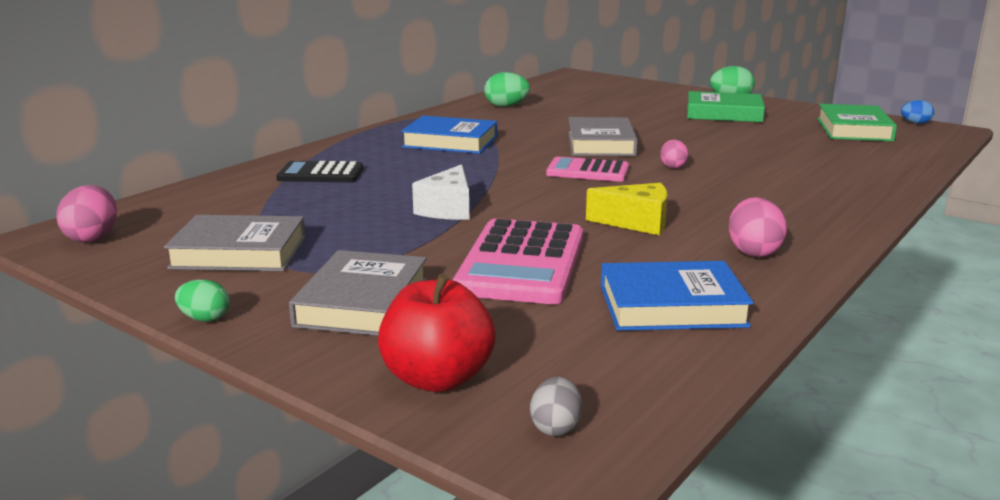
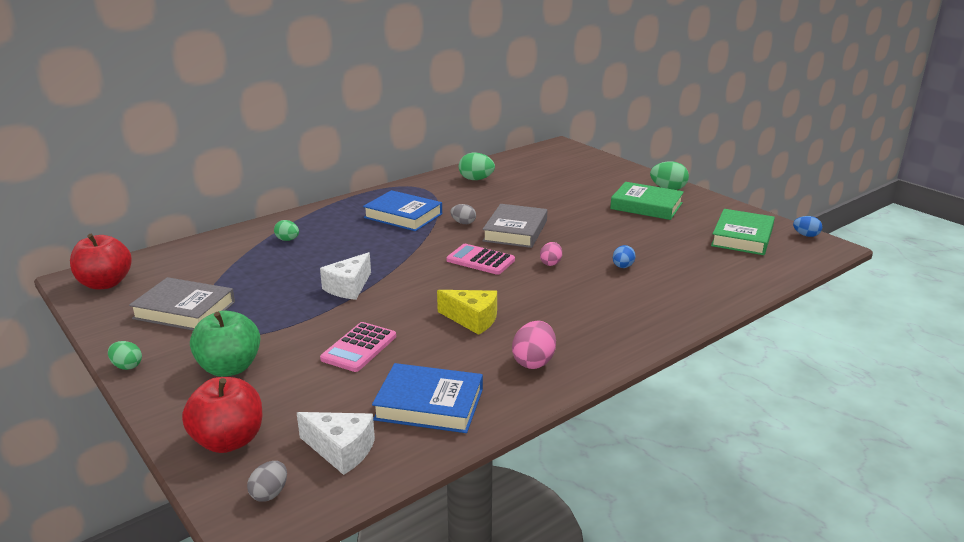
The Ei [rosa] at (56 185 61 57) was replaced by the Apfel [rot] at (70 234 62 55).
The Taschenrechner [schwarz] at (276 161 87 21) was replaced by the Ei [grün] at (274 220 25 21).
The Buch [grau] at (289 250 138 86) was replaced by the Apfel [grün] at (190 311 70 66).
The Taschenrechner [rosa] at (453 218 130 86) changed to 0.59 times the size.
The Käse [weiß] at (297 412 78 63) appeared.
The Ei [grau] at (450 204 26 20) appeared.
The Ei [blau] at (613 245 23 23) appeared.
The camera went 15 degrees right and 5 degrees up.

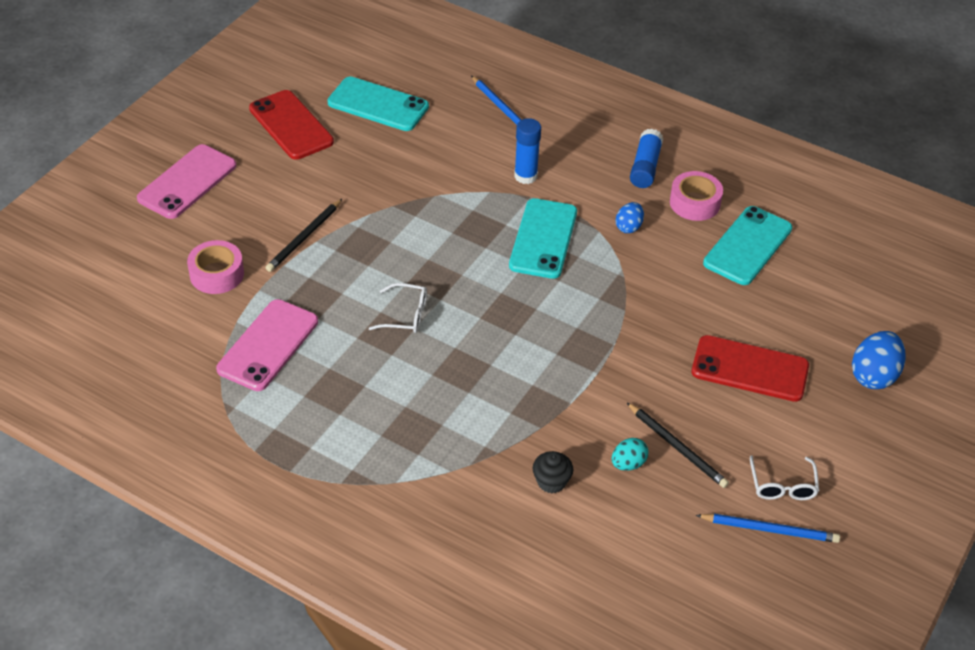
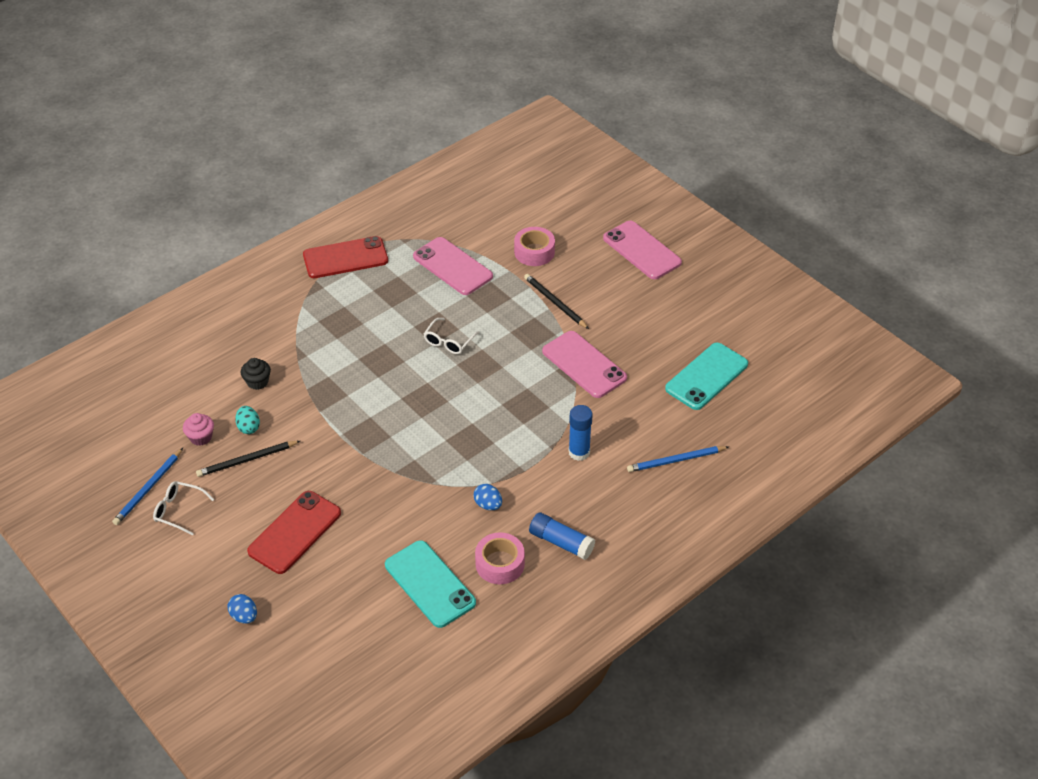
The Handy [rot] moved from (249 90 85 70) to (303 236 85 42).
The Handy [türkis] at (509 198 68 81) disappeared.
The Ei [blau] at (852 331 54 58) changed to 0.59 times the size.
The Muffin [rosa] at (183 413 31 33) appeared.
The Handy [rosa] at (542 331 85 67) appeared.
The camera went 110 degrees right and 0 degrees up.

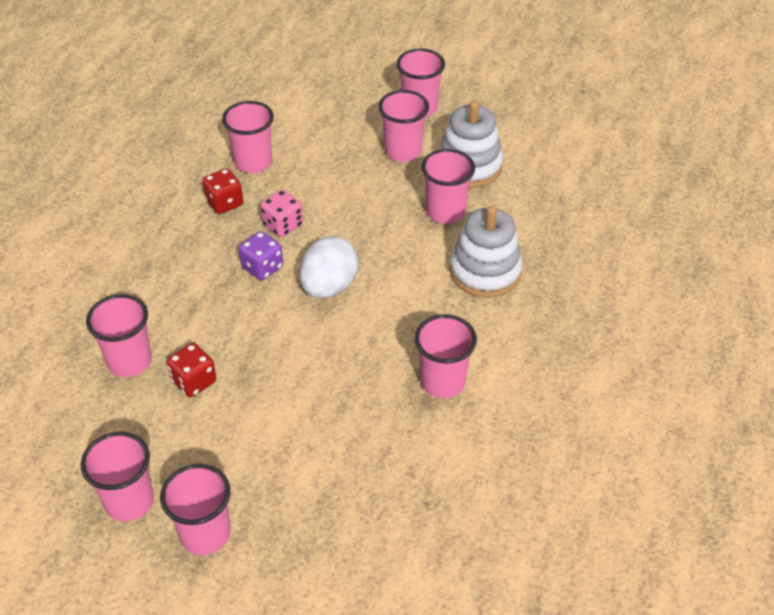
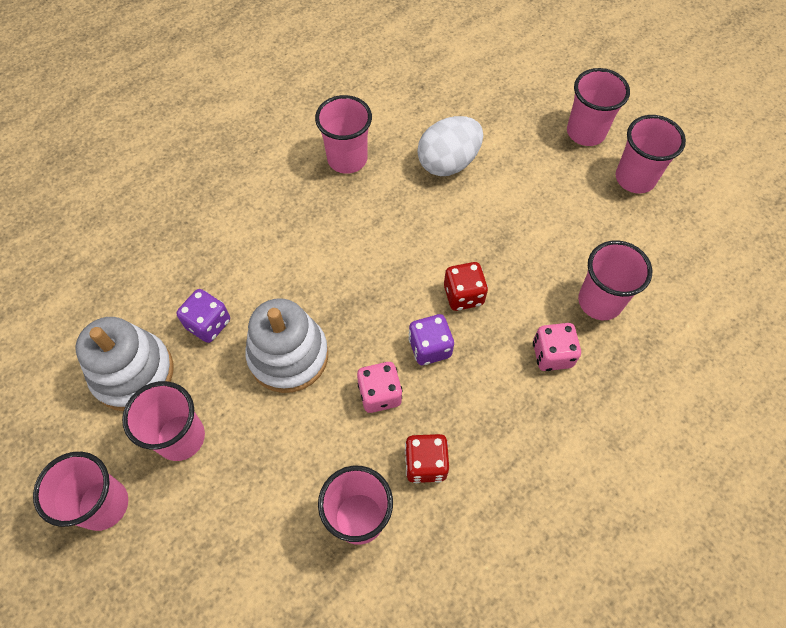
The Spielwürfel [rot] moved from (166 343 50 54) to (444 262 44 49).
The Ei [weiß] moved from (300 236 59 62) to (417 116 66 60).
The Becher [rosa] at (421 149 54 75) was replaced by the Spielwürfel [lila] at (176 289 54 54).
The Stapelspielzeug [weiß] moved from (450 205 73 93) to (245 298 83 95).
The Spielwürfel [rosa] at (533 323 48 48) appeared.
The camera went 150 degrees left and 15 degrees up.

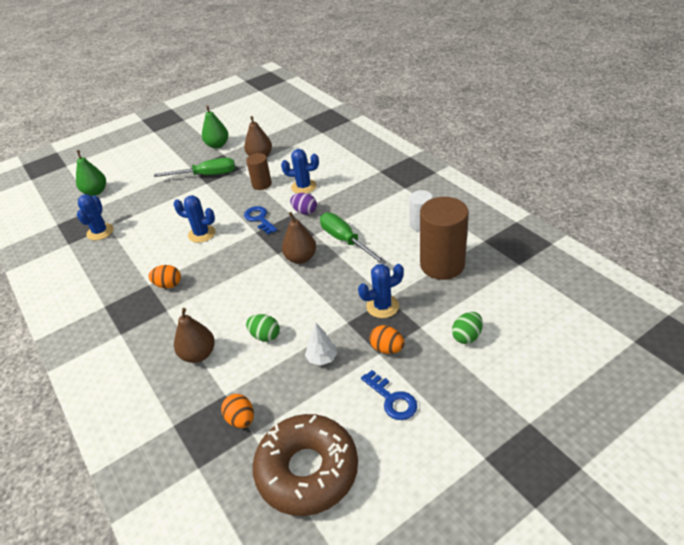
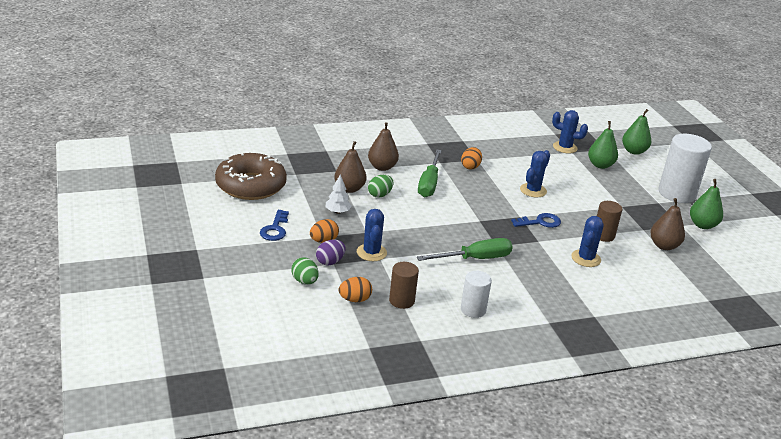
The Schraubenzieher [grün] moved from (154 158 81 19) to (418 150 24 47).
The Ei [orange] moved from (221 394 33 34) to (339 277 33 25).
The Birne [braun] moved from (282 212 34 52) to (334 141 32 52).
The Ei [lila] moved from (290 193 27 22) to (316 239 30 26).
The Schlüssel [blau] at (361 370 57 50) turned 60 degrees counterclockwise.
The Vollzylinder [braun] at (420 197 49 83) changed to 0.55 times the size.
The Birne [grün] at (588 121 30 48) appeared.
The Vollzylinder [weiß] at (658 134 54 69) appeared.
The camera went 100 degrees right and 10 degrees down.

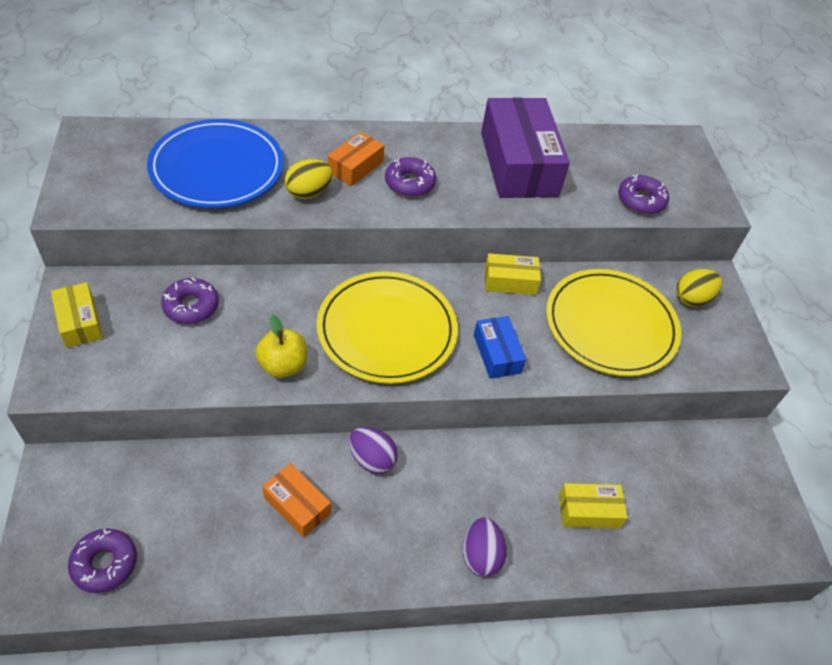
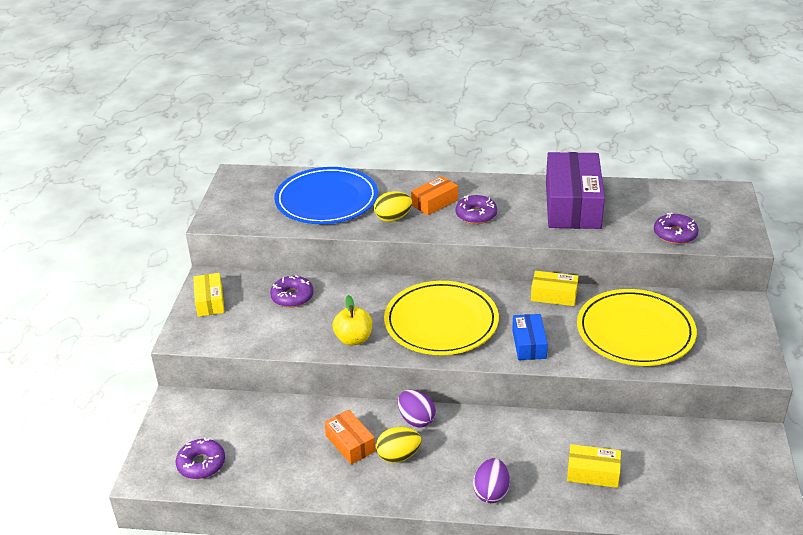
The Ei [gelb] moved from (676 269 46 38) to (376 427 45 36).
The camera went 20 degrees right and 15 degrees down.

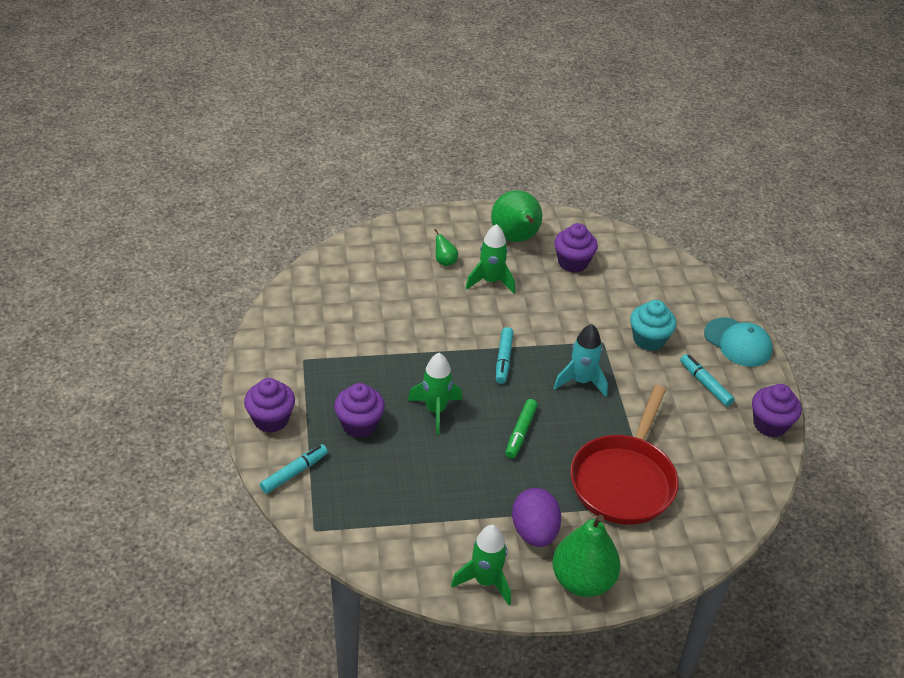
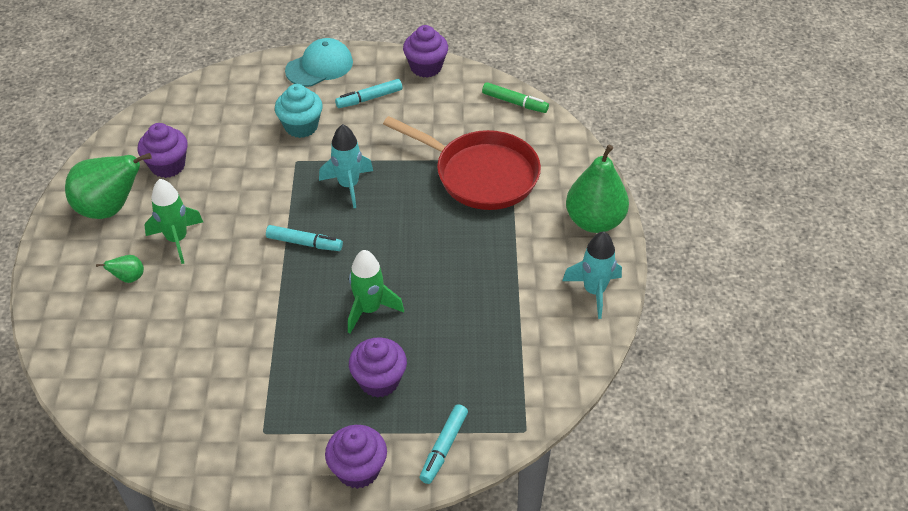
The Filzstift [türkis] at (260 444 68 50) turned 120 degrees counterclockwise.
The Rakete [grün] at (451 525 60 80) became the Rakete [türkis] at (562 231 60 88).
The Filzstift [grün] moved from (505 399 33 60) to (482 82 67 31).
The Ei [lila] at (512 488 49 59) disappeared.
The camera went 80 degrees left and 5 degrees up.

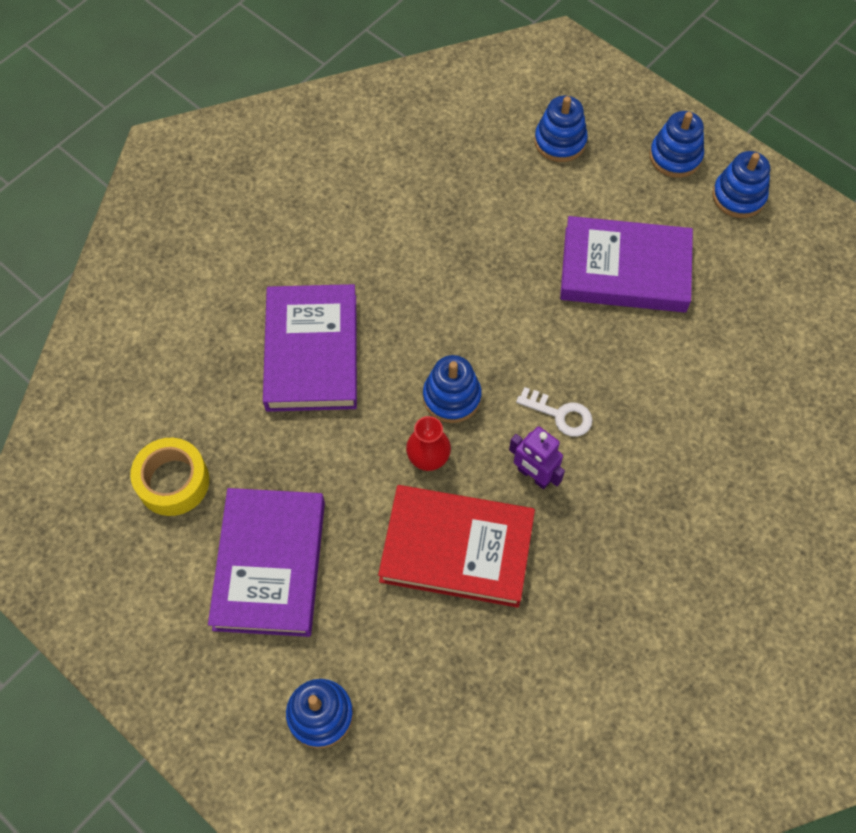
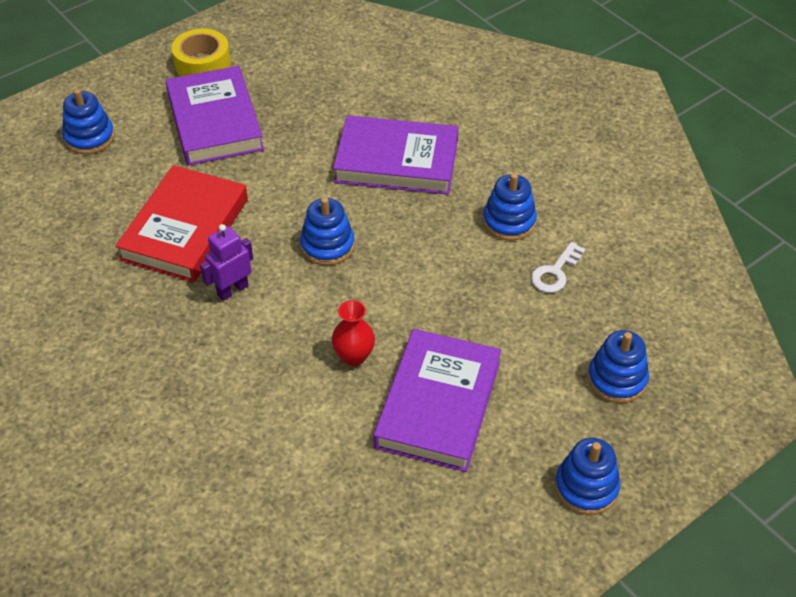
The Klebeband [gelb] moved from (130 438 79 78) to (172 29 59 48).
The Buch [lila] at (208 488 117 149) turned 60 degrees clockwise.
The Vase [rot] moved from (406 416 45 55) to (331 300 44 66).
The Schlüssel [weiß] moved from (516 387 77 50) to (531 242 55 51).
The Stapelspielzeug [blau] moved from (712 151 58 67) to (483 173 54 68).
The camera went 100 degrees right and 15 degrees down.

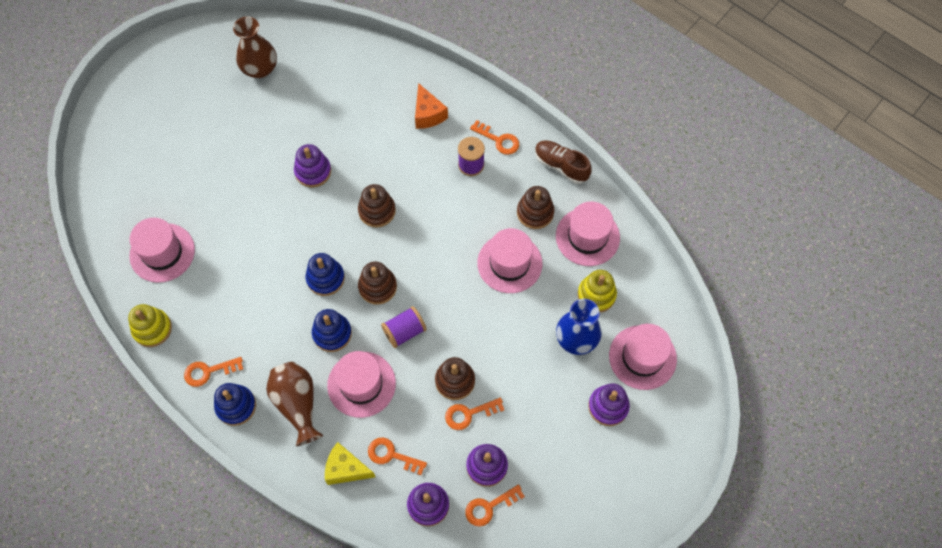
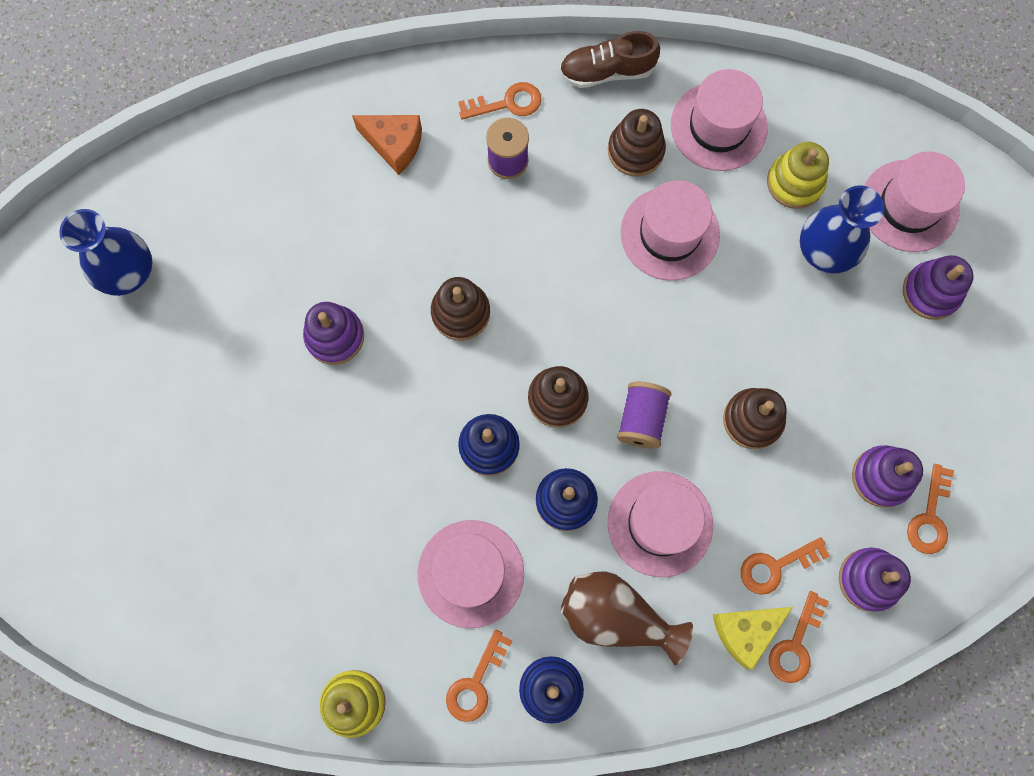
The Hut [rosa] moved from (129 218 66 65) to (417 520 107 108).
The Vase [braun] at (233 17 44 61) became the Vase [blau] at (59 209 93 87).
The Schlüssel [orange] moved from (445 398 59 32) to (769 591 60 92).
The camera went 45 degrees left and 10 degrees up.

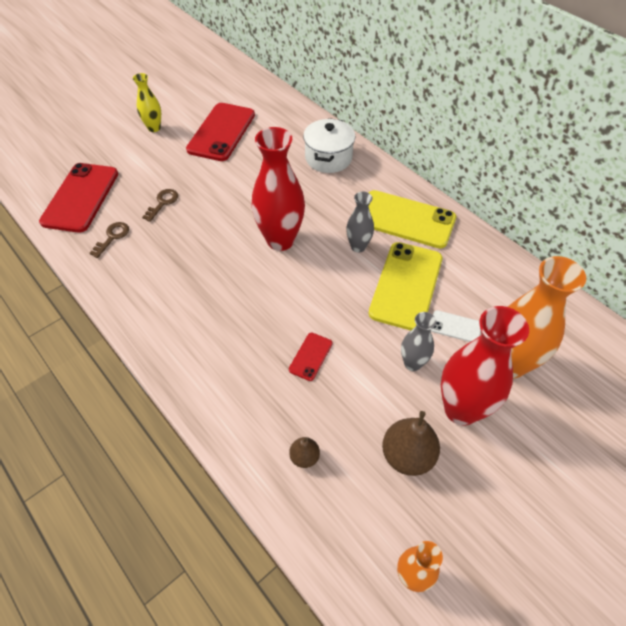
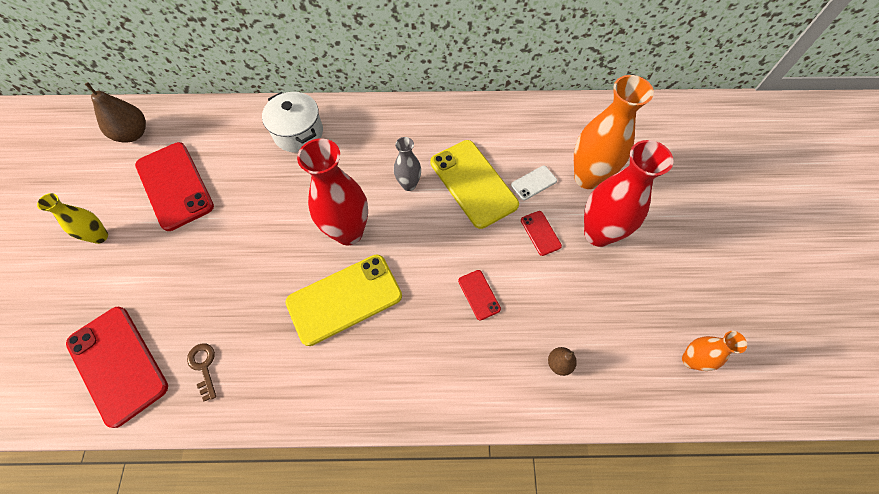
The Schlüssel [braun] at (142 189 36 33) disappeared.
The Handy [gelb] moved from (368 190 88 58) to (286 254 116 92).
The Birne [braun] moved from (382 411 58 65) to (85 82 61 60).
The Vase [grau] at (401 312 36 59) was replaced by the Handy [rot] at (521 211 41 45).
The camera went 50 degrees left and 10 degrees up.

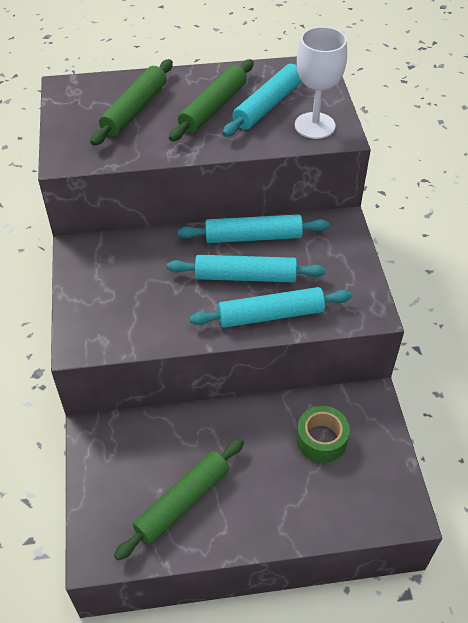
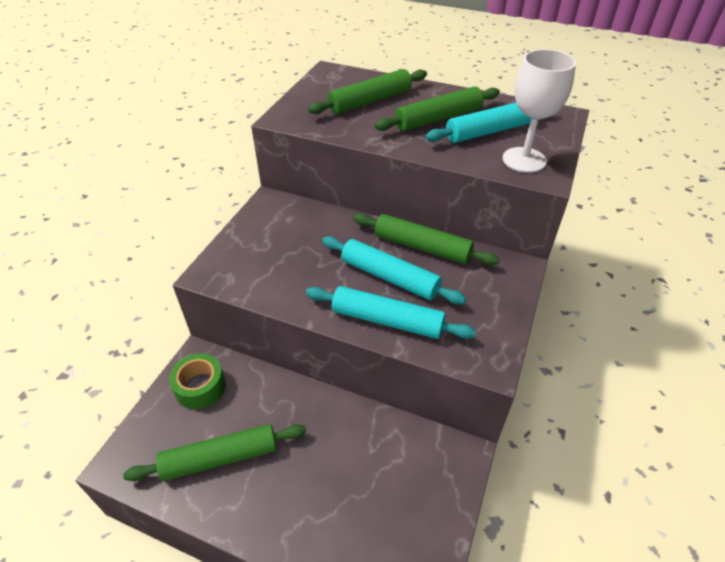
The Nudelholz [türkis] at (178 214 151 29) became the Nudelholz [grün] at (353 213 146 52).
The Klebeband [grün] moved from (296 406 54 57) to (169 353 57 56).
The camera went 30 degrees right and 5 degrees down.

